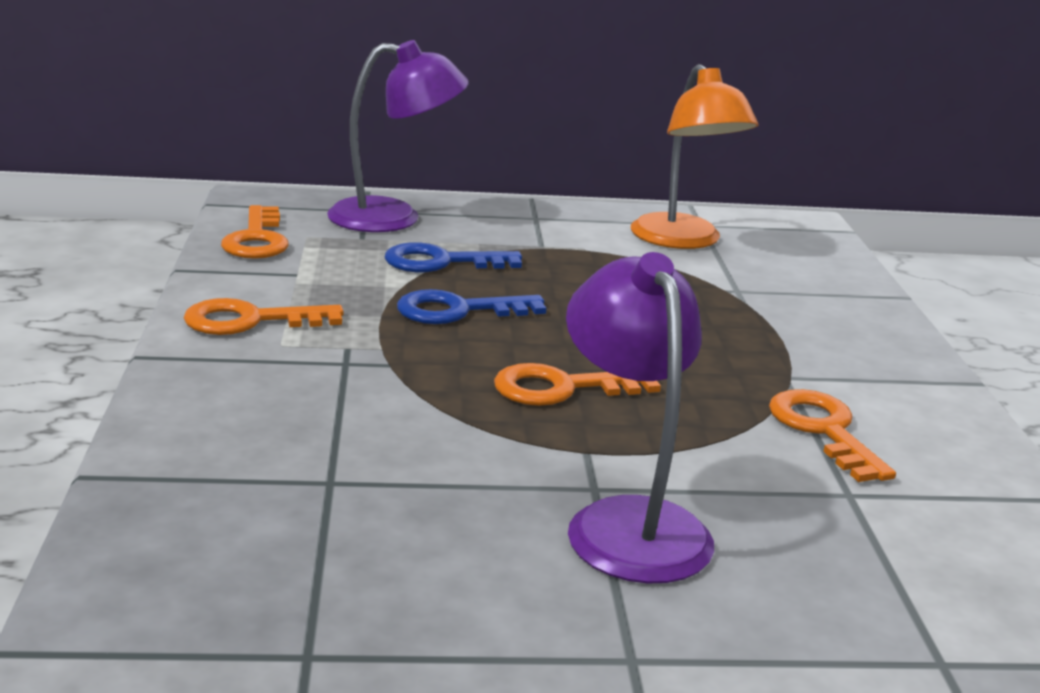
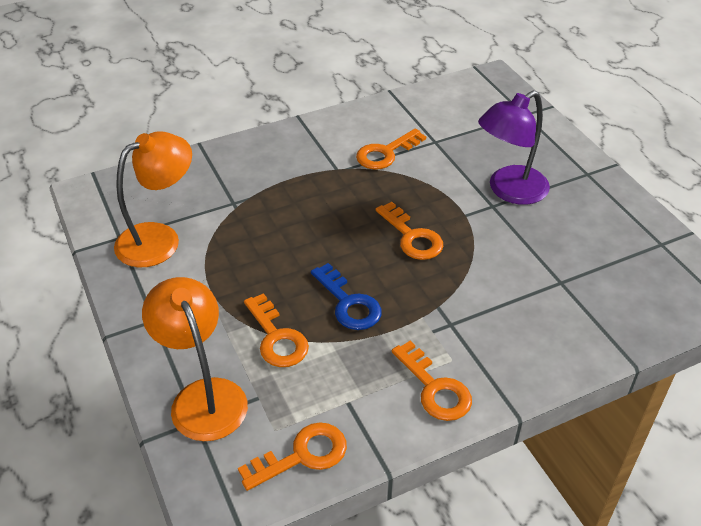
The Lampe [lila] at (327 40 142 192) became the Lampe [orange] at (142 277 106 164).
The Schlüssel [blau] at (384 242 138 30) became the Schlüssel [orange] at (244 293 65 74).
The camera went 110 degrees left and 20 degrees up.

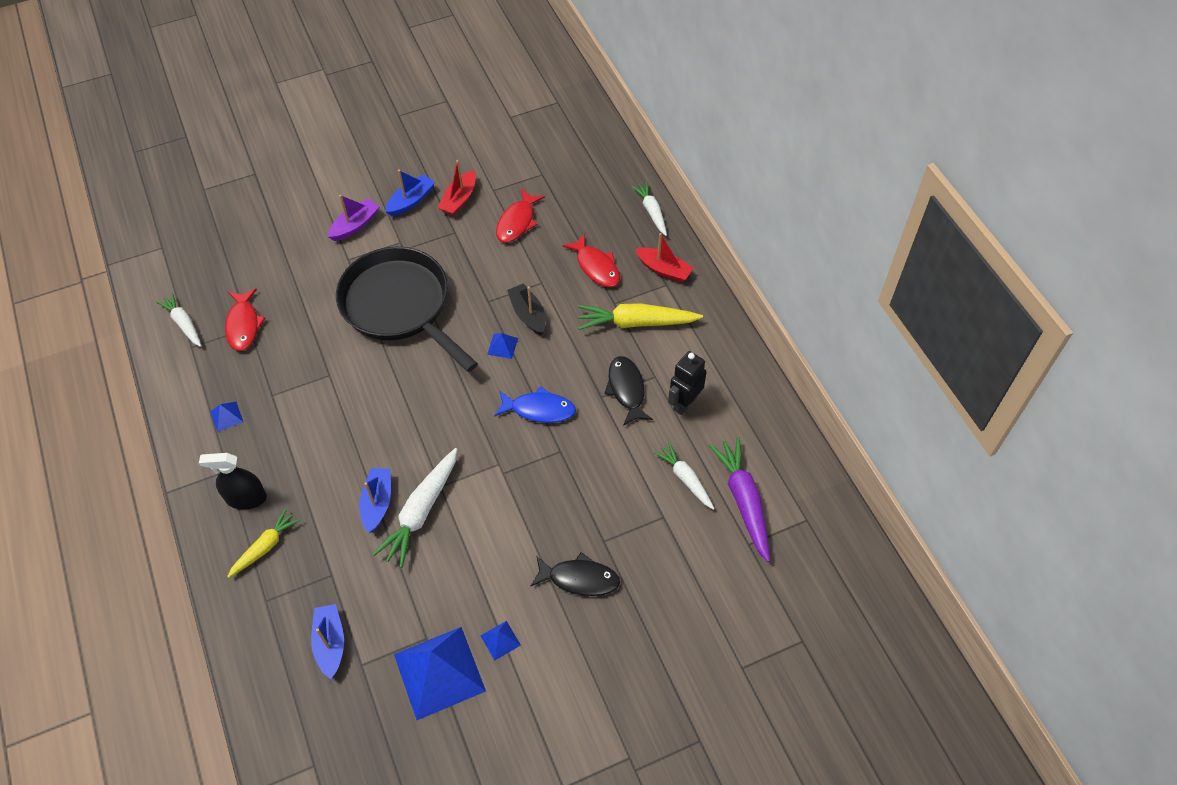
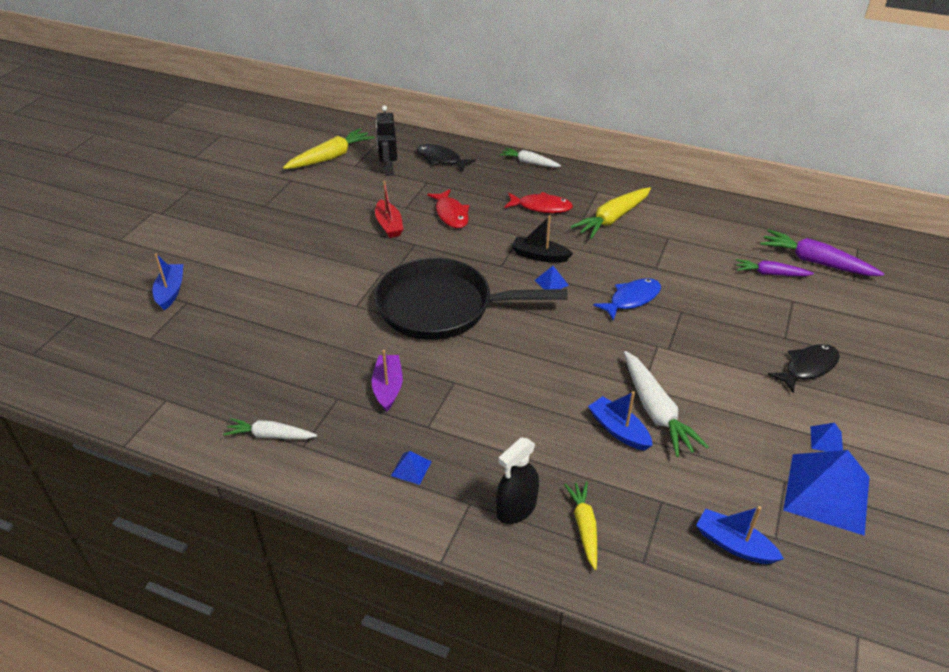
The Fisch [rot] at (225 289 40 62) disappeared.
The Boot [lila] moved from (328 195 51 46) to (372 350 31 62).
The Boot [blau] moved from (385 170 50 46) to (152 254 31 56).
The Fisch [schwarz] moved from (604 356 49 70) to (417 144 59 28).
The Boot [rot] at (635 233 59 49) disappeared.
The Karotte [weiß] at (654 442 60 68) became the Karotte [lila] at (736 259 78 17).
The Roboter [schwarz] moved from (668 351 38 64) to (376 106 21 70).
The Karotte [gelb] at (283 128 91 41) appeared.
The camera went 45 degrees left and 15 degrees down.

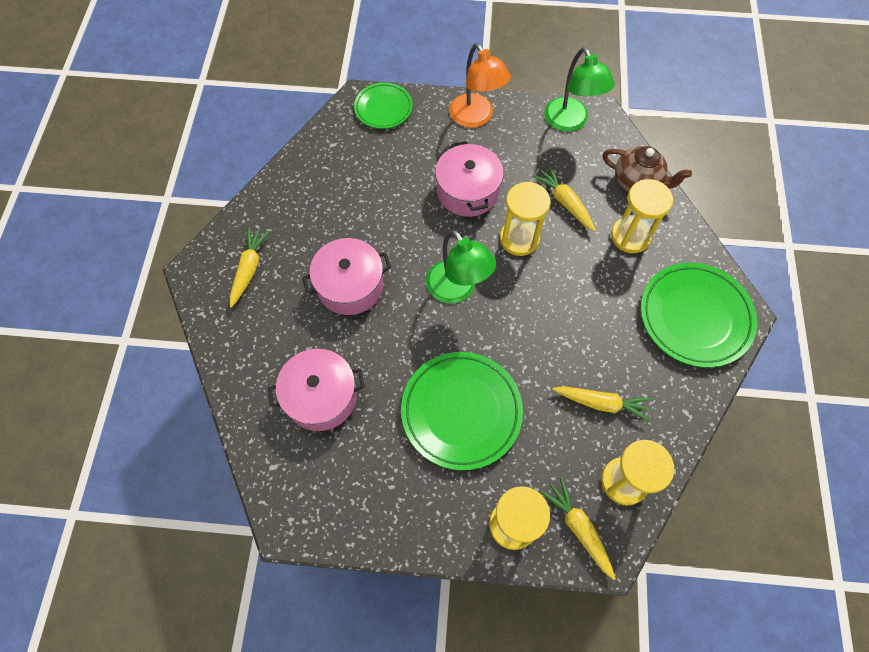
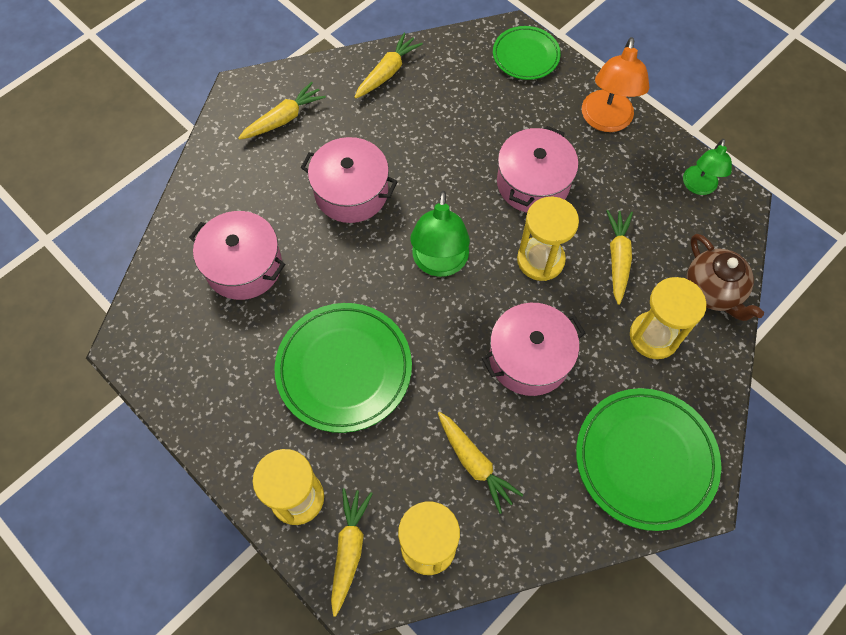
The Lampe [grün] at (544 47 70 85) changed to 0.64 times the size.
The Karotte [gelb] at (354 33 69 66) appeared.
The Kochtopf [rosa] at (482 303 103 93) appeared.
The camera went 40 degrees right and 0 degrees up.

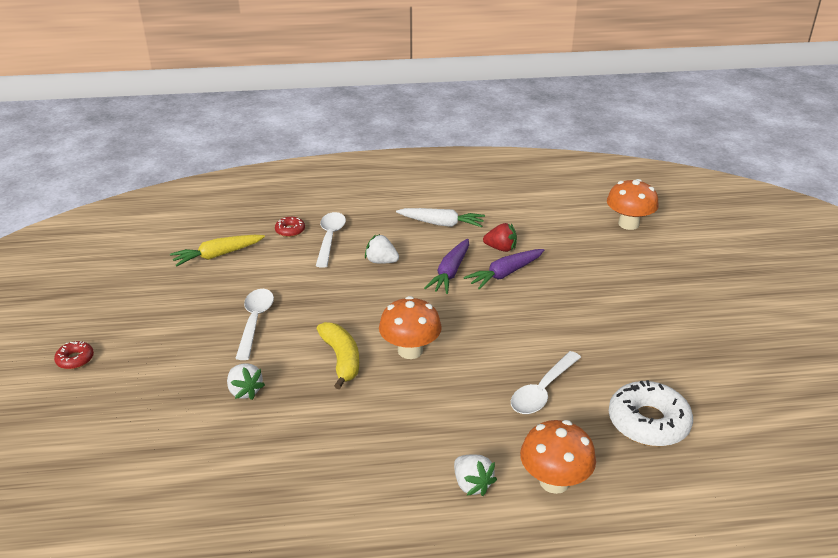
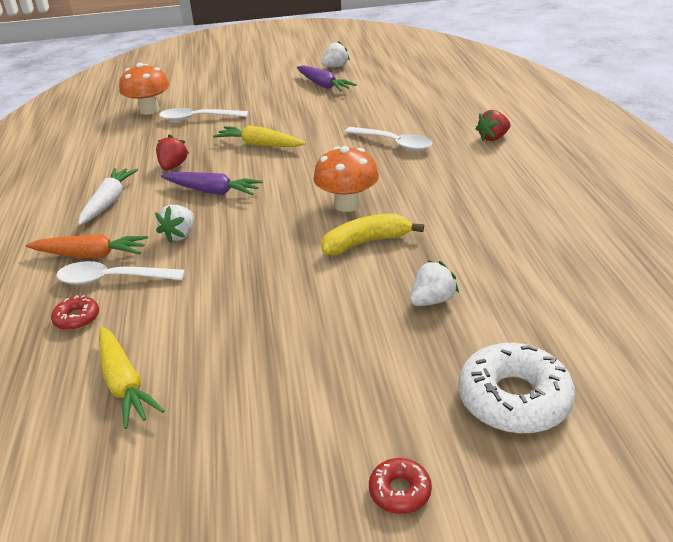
The Löffel [weiß] moved from (235 289 39 71) to (159 108 89 13).
The Erdbeere [weiß] moved from (454 455 43 41) to (322 41 28 26).
The Karotte [lila] moved from (464 249 80 41) to (297 65 60 26).
The Pilz [orange] at (520 420 76 74) was replaced by the Erdbeere [rot] at (476 110 35 31).
The Donut [weiß] moved from (609 380 84 67) to (458 343 117 91).
The Karotte [orange] at (26 234 122 24) appeared.
The Karotte [gelb] at (213 125 93 22) appeared.
The camera went 90 degrees left and 0 degrees up.

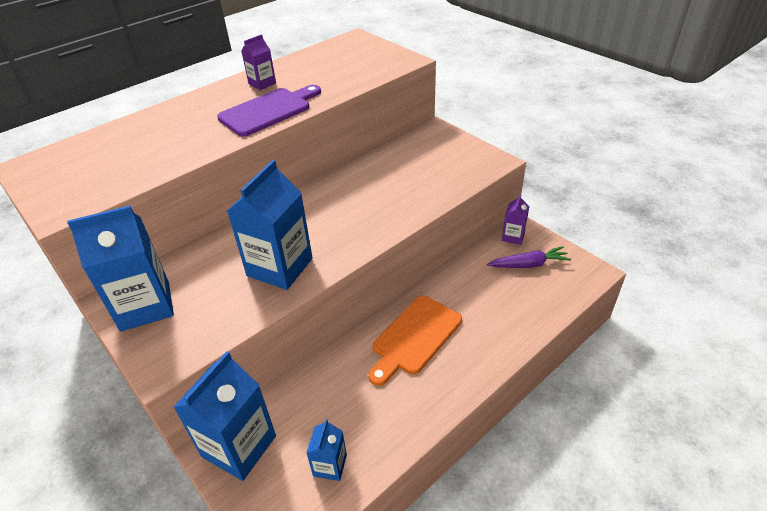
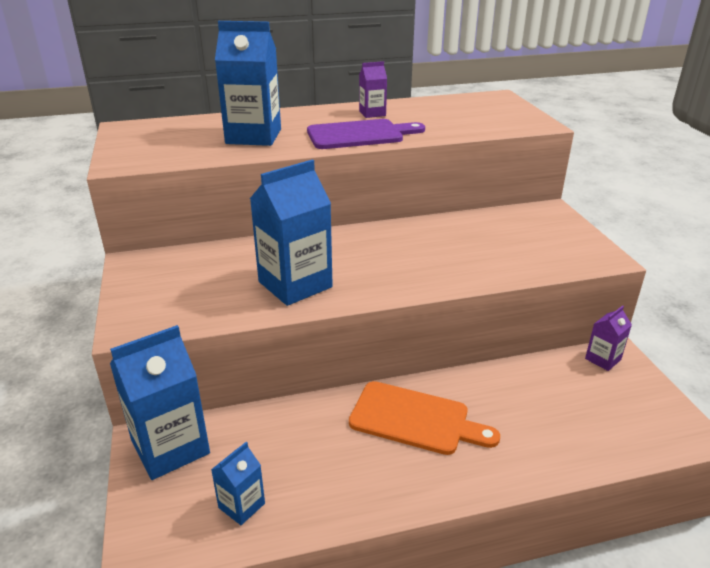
The Getränkekarton [blau] moved from (67 205 107 127) to (215 21 66 125).
The Schneidebrett [orange] at (368 295 94 91) turned 135 degrees counterclockwise.
The Karotte [lila] at (487 246 84 22) disappeared.
The camera went 25 degrees right and 10 degrees down.

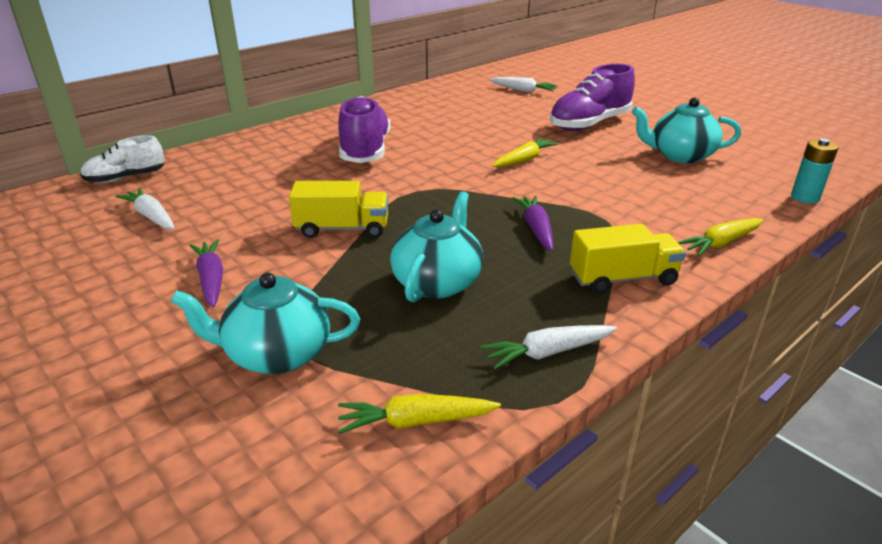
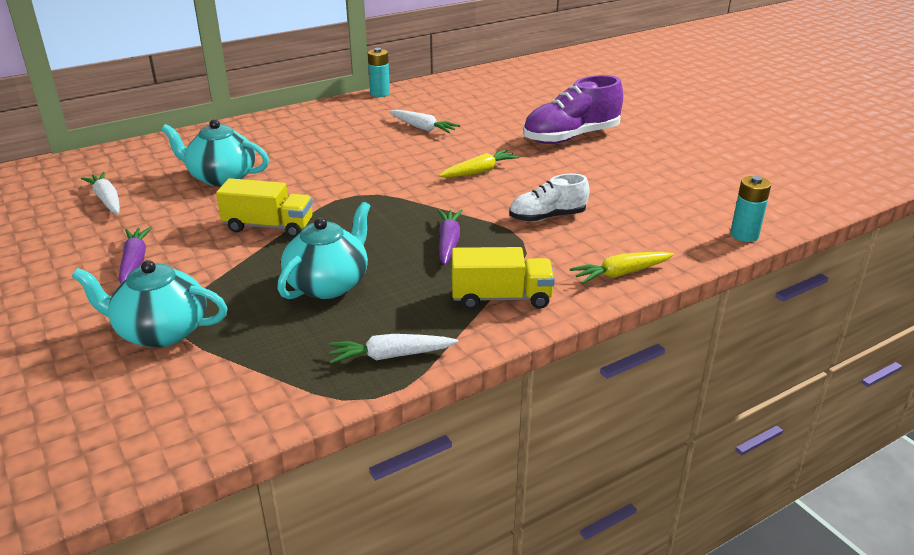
The Schuh [weiß] moved from (80 135 84 48) to (509 174 81 48).
The Schuh [lila] at (338 96 52 67) disappeared.
The Karotte [gelb] at (338 394 163 40) disappeared.
The Karotte [weiß] moved from (489 77 69 16) to (389 110 71 23).
The Teekanne [türkis] moved from (632 98 109 65) to (161 119 108 67).
The Batterie [türkis] at (368 48 22 49) appeared.
The camera went 10 degrees right and 0 degrees up.

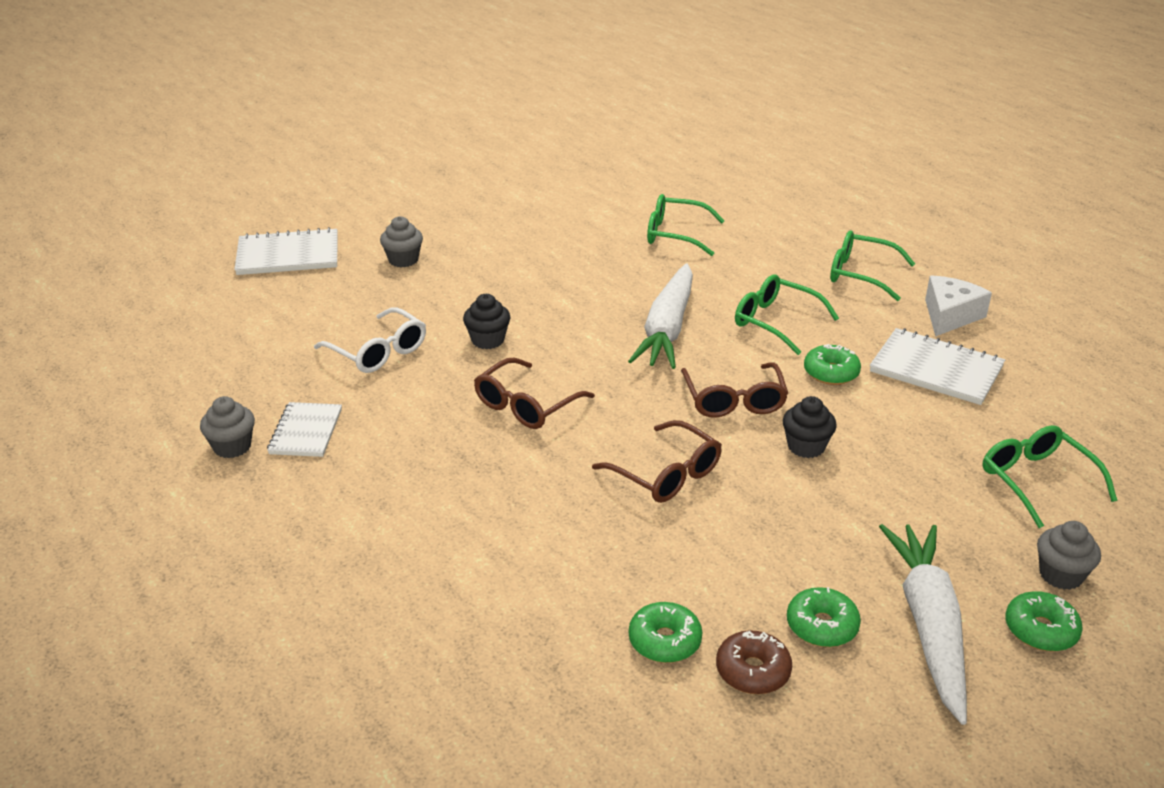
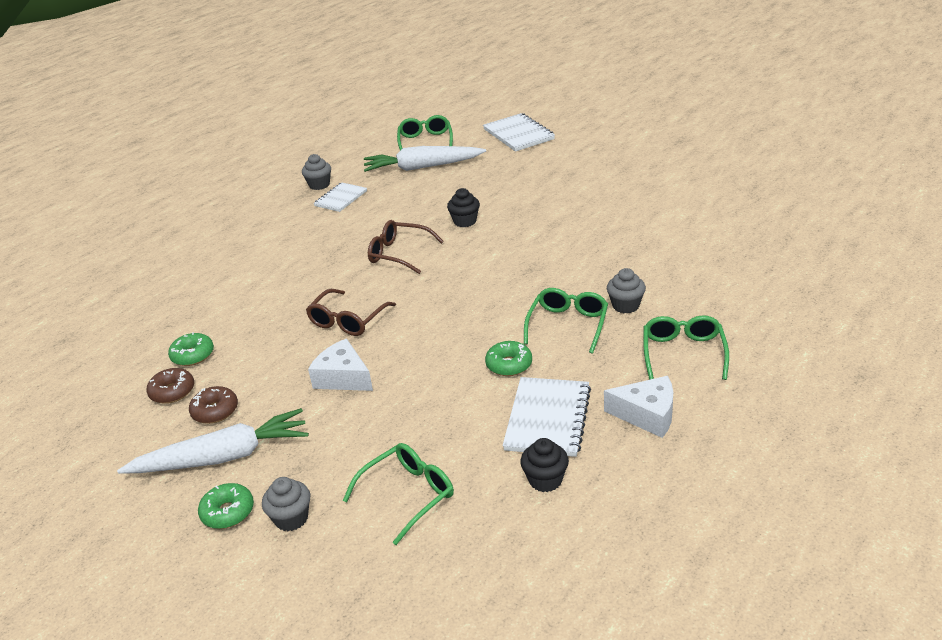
The Notizbuch [weiß] at (267 402 75 55) turned 45 degrees counterclockwise.
The Brille [weiß] at (314 307 112 66) disappeared.
The Muffin [grau] moved from (380 216 43 51) to (607 268 39 46).
The Karotte [weiß] moved from (628 263 65 106) to (364 146 122 26).
The Brille [grün] moved from (647 194 78 62) to (397 115 56 35).
The Brille [braun] at (681 362 107 56) disappeared.
The Muffin [schwarz] moved from (783 396 54 62) to (520 438 49 54).
The Donut [grün] at (787 587 74 60) became the Donut [braun] at (189 386 49 38).
The Käse [weiß] at (308 338 65 53) appeared.
The camera went 75 degrees right and 0 degrees up.

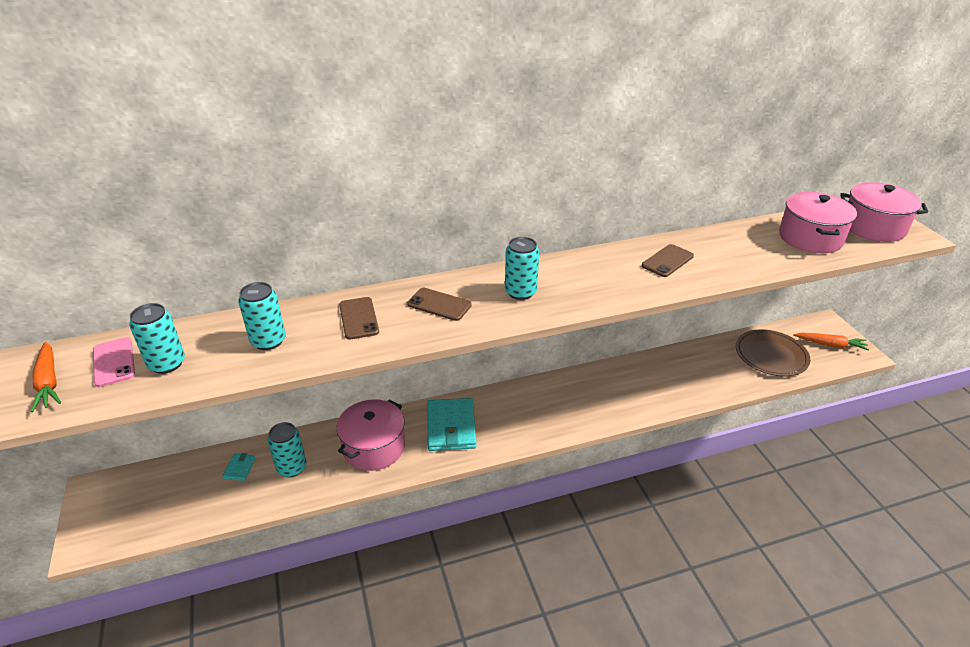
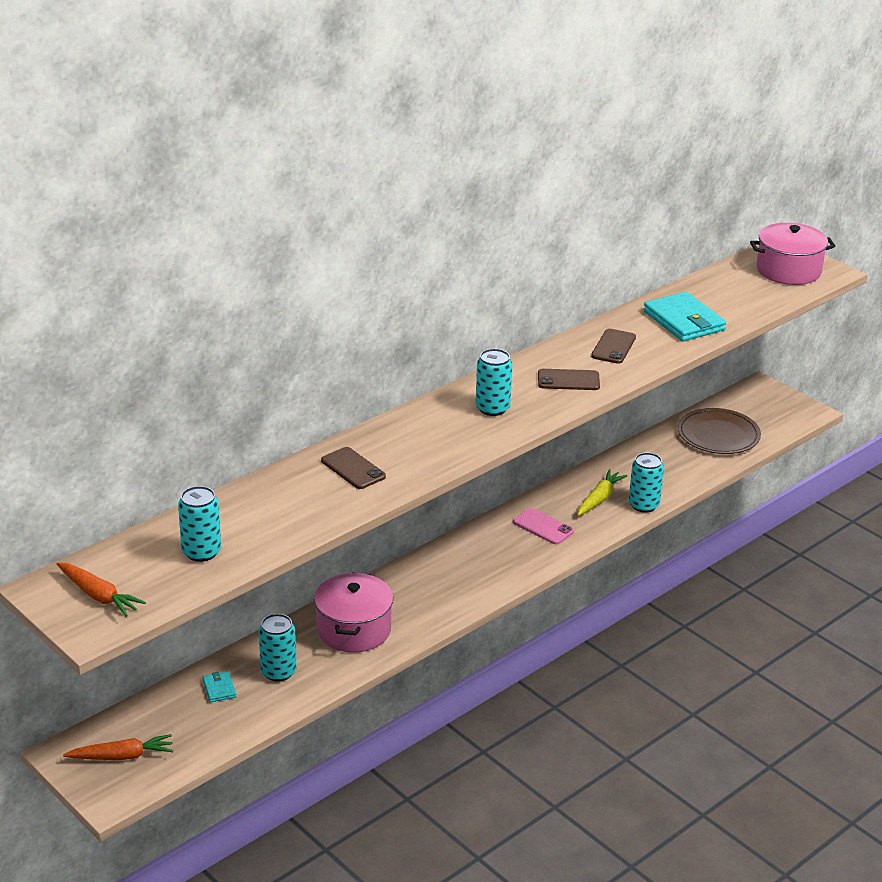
The Handy [rosa] moved from (93 337 42 50) to (513 508 61 37).
The Dose [türkis] moved from (238 282 48 68) to (629 452 35 61).
The Handy [braun] moved from (407 288 65 33) to (538 369 62 21).
The Geldbörse [türkis] moved from (427 398 50 53) to (644 292 82 49).
The Kochtopf [rosa] at (779 192 78 61) disappeared.
The Karotte [orange] moved from (793 333 77 18) to (63 734 110 26).
The Karotte [gelb] at (577 469 50 47) appeared.
The camera went 25 degrees left and 5 degrees down.

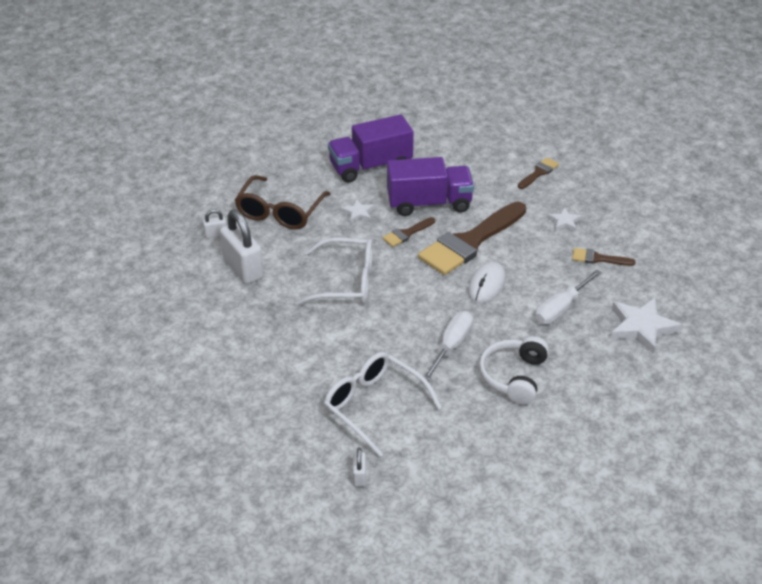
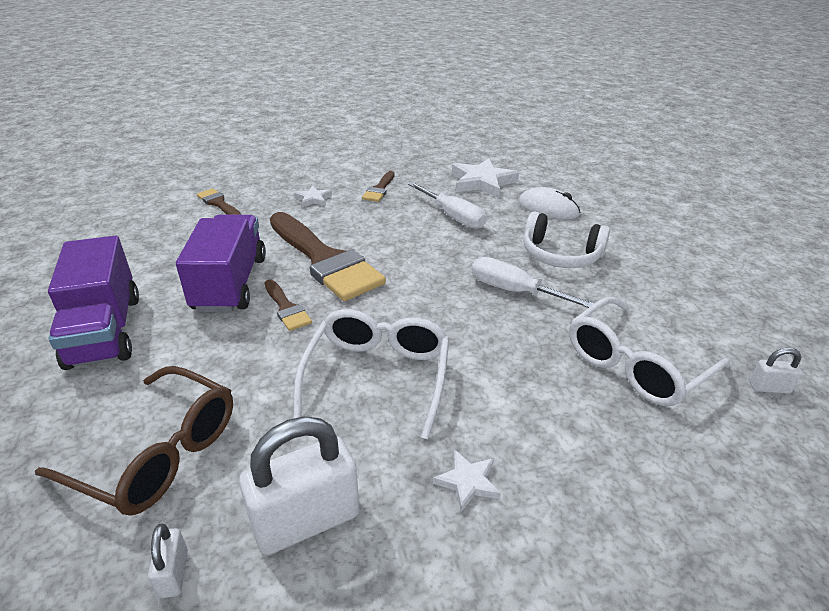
The Stern [weiß] moved from (341 199 33 24) to (433 450 68 62).
The Computermaus [weiß] moved from (468 262 38 42) to (519 187 62 32).
The camera went 85 degrees left and 5 degrees down.

